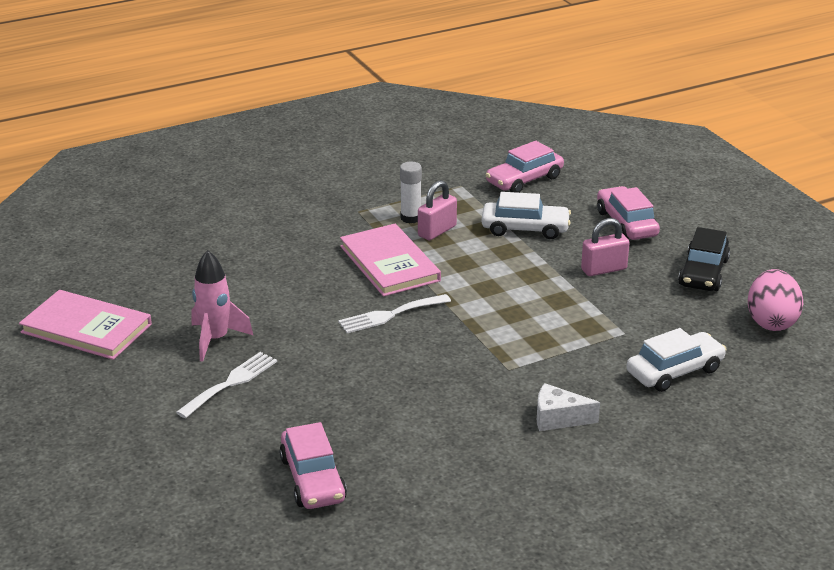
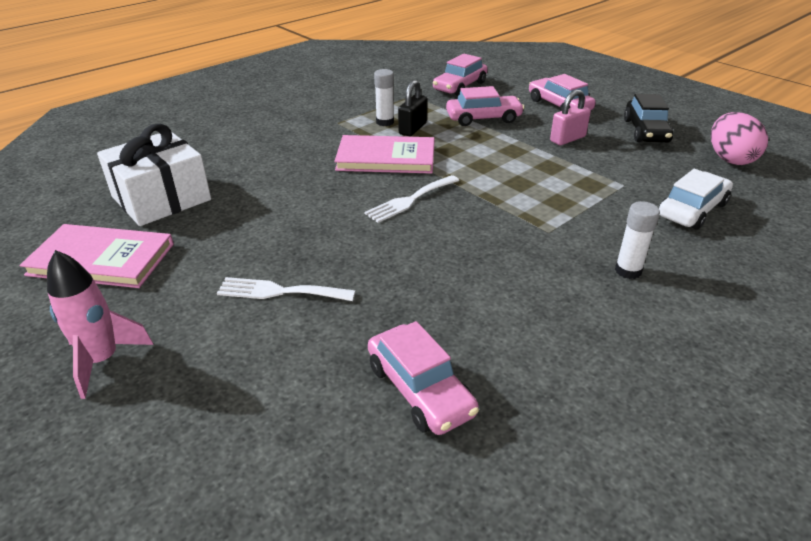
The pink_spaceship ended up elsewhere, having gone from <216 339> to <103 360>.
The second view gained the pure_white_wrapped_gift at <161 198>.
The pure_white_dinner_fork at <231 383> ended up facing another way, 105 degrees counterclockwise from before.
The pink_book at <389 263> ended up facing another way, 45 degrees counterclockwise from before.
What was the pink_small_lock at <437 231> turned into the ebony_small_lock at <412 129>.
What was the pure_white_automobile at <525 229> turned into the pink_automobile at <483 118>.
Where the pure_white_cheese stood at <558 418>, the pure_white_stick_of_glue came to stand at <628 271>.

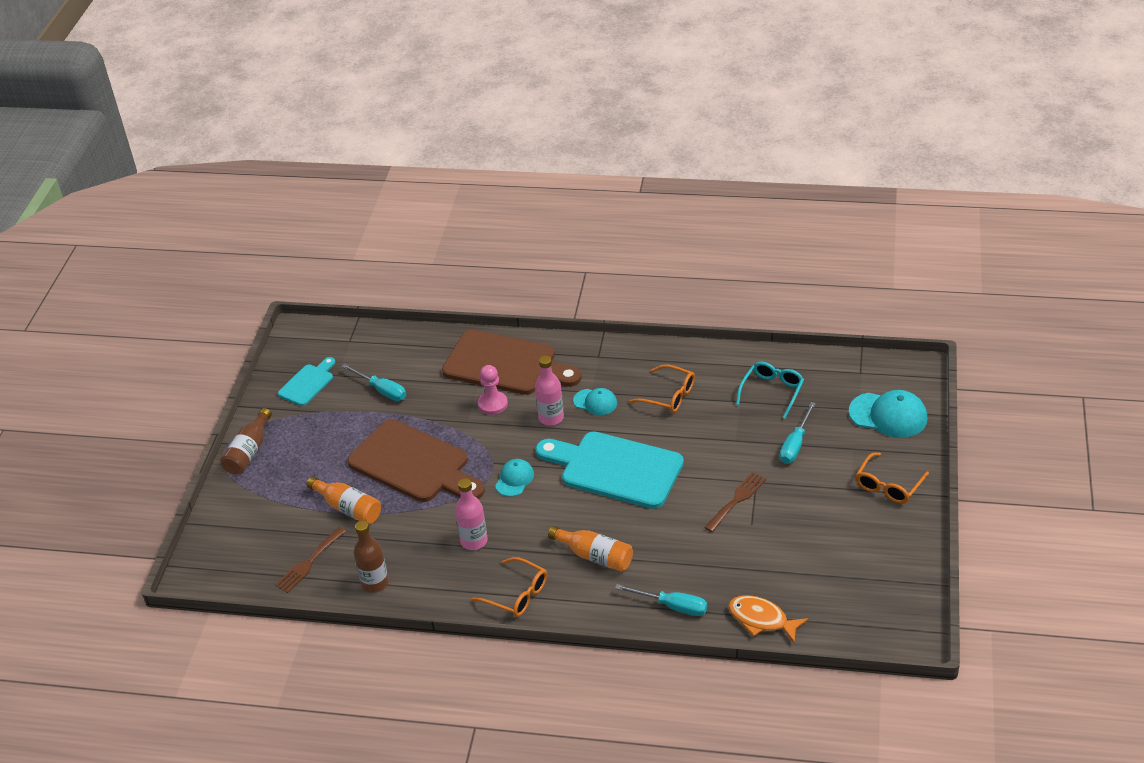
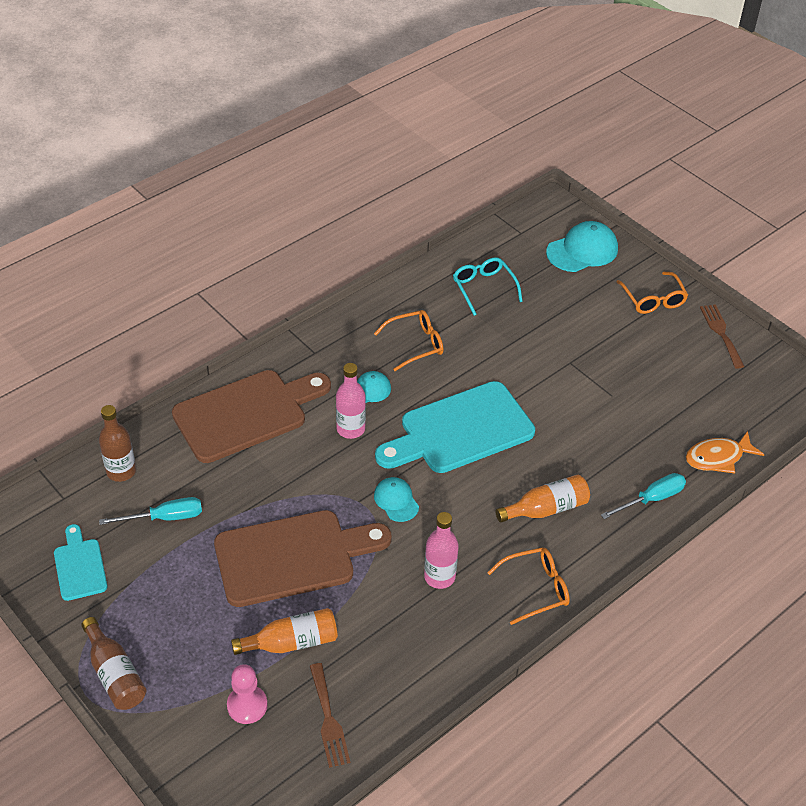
The russet_bottle ended up elsewhere, having gone from <375 583> to <121 471>.
The pink_chess_pawn ended up elsewhere, having gone from <493 404> to <247 705>.
The russet_dinner_fork ended up elsewhere, having gone from <737 500> to <721 333>.
The second view lost the aqua_flat_screwdriver at <795 444>.

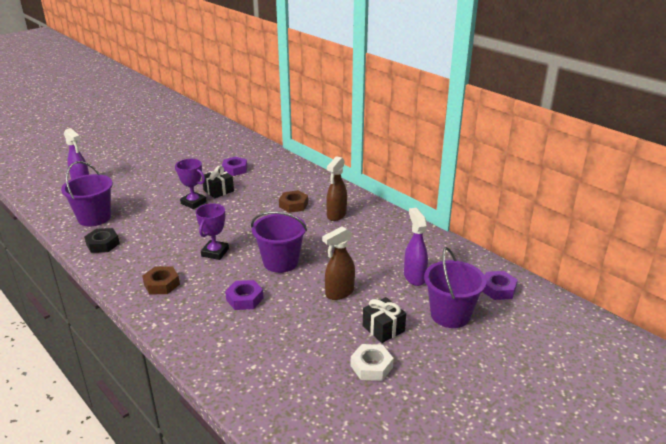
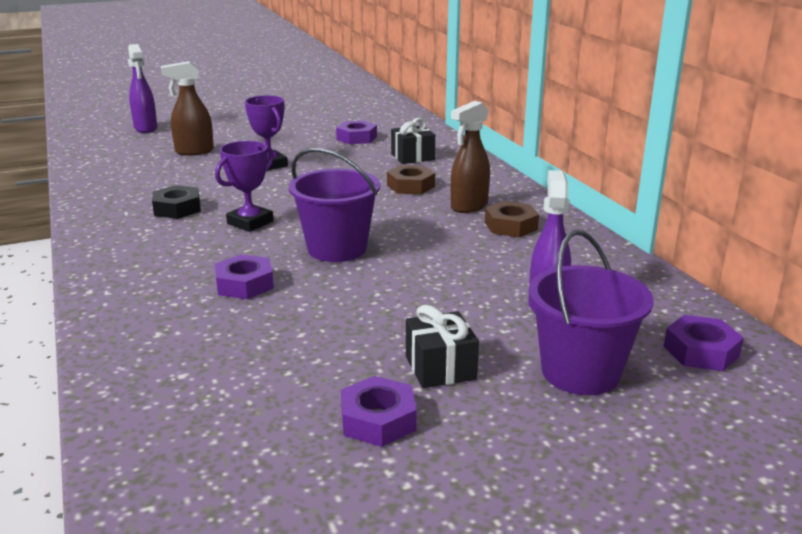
The ebony_nut ended up elsewhere, having gone from <103 244> to <177 209>.
The russet_spray_bottle ended up elsewhere, having gone from <339 293> to <194 152>.
What was the pure_white_nut at <371 366> turned into the royal_purple_nut at <378 420>.
The ebony_wrapped_gift ended up elsewhere, having gone from <218 191> to <412 157>.
The russet_nut ended up elsewhere, having gone from <161 284> to <510 226>.
The second view lost the royal_purple_pail at <94 218>.

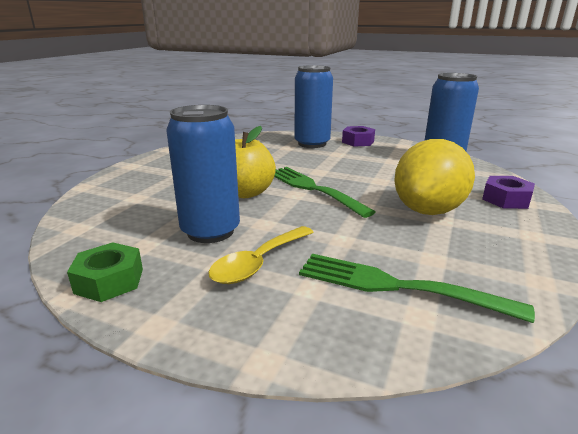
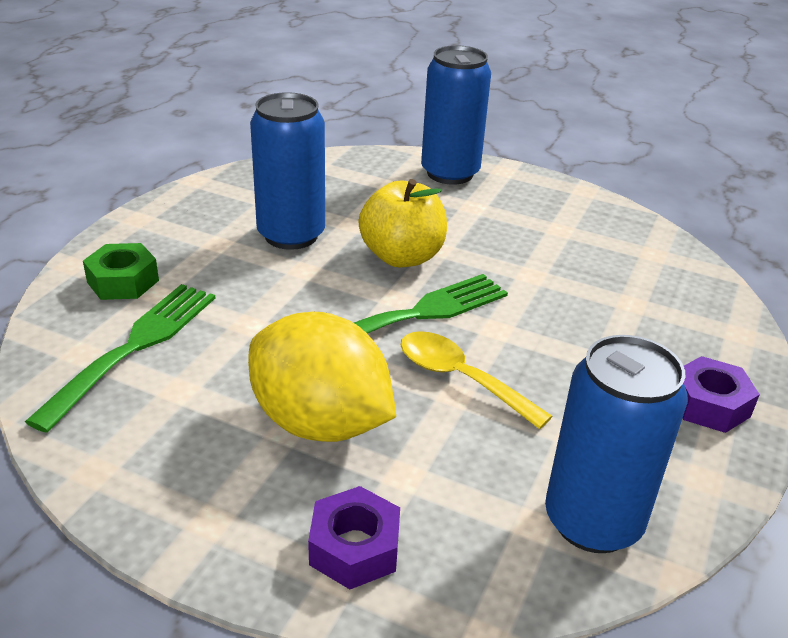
The green_nut ended up elsewhere, having gone from <109 281> to <123 281>.
The bright_yellow_tablespoon ended up elsewhere, having gone from <258 263> to <460 378>.
The cobalt_tin ended up elsewhere, having gone from <312 144> to <450 173>.

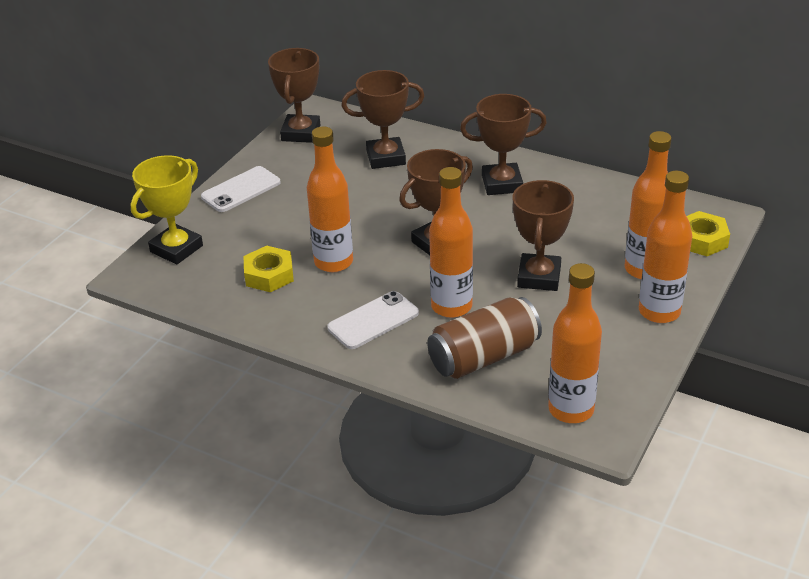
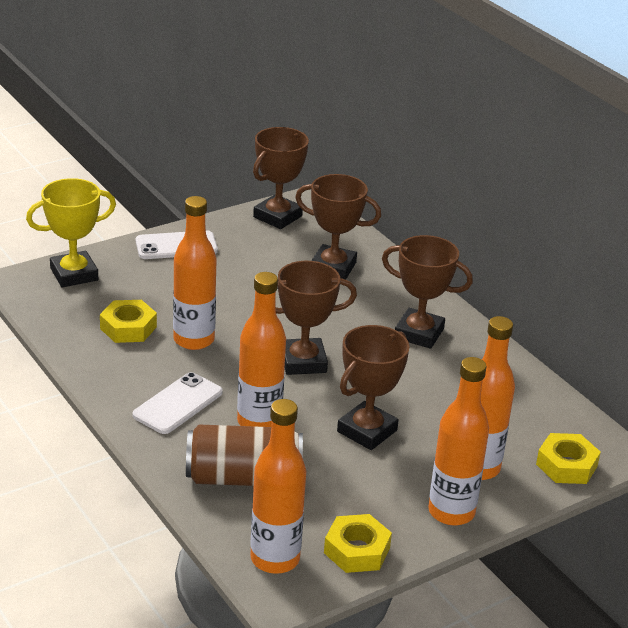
The pure_white_mobile_phone at <373 320> ended up facing another way, 45 degrees counterclockwise from before.
The second view gained the bright_yellow_nut at <357 550>.

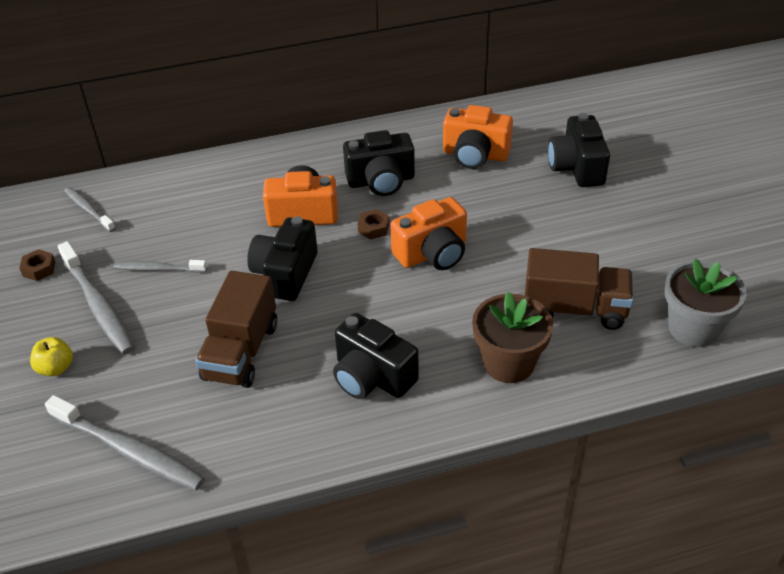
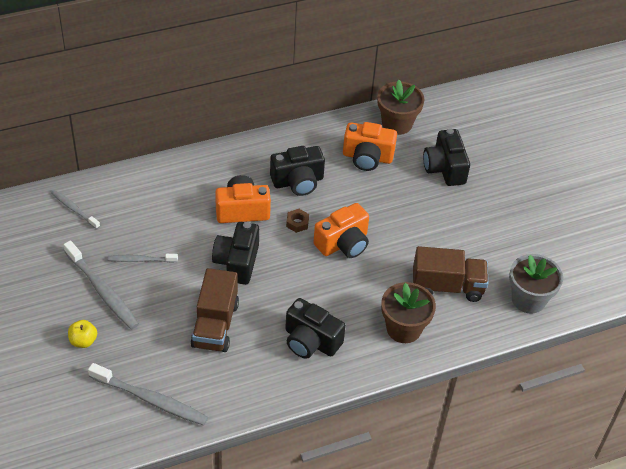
The second view gained the russet_potted_plant at <397 123>.
The second view lost the russet_nut at <39 269>.

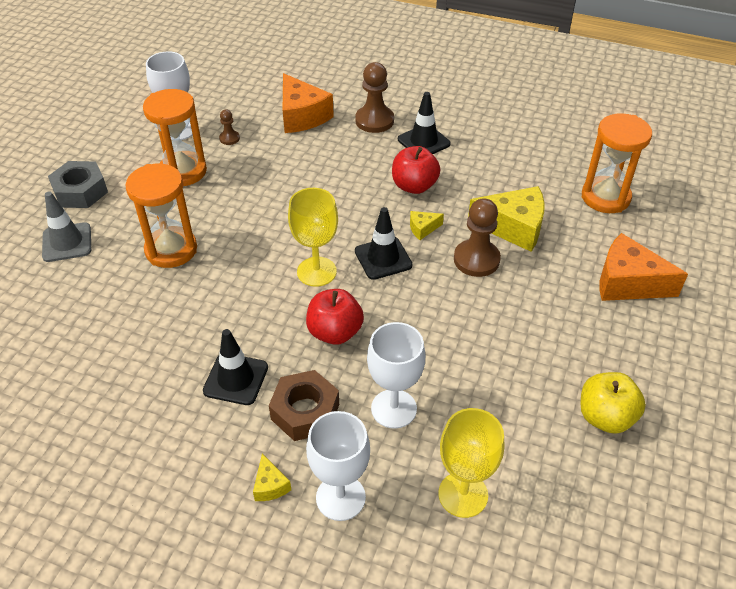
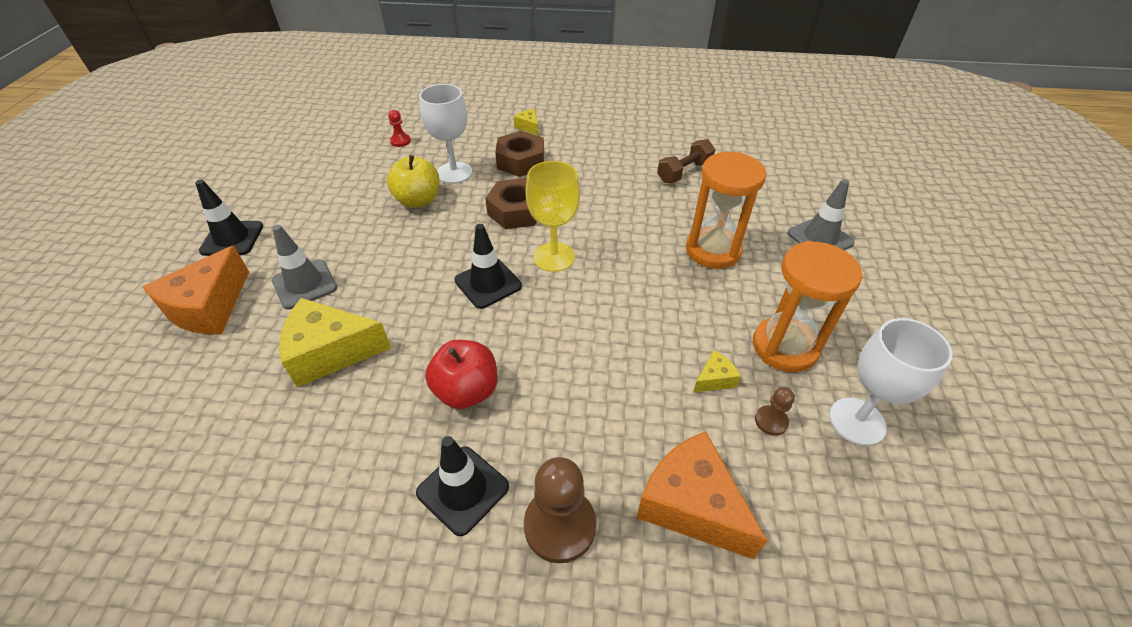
The orange_cheese at <628 283> ended up facing another way, 105 degrees clockwise from before.
The ebony_road_cone ended up elsewhere, having gone from <236 379> to <232 238>.
The second view gained the ash-grey_road_cone at <305 284>.
The bright_yellow_apple_fruit ended up elsewhere, having gone from <605 417> to <418 200>.
Where the bright_yellow_goblet stood at <463 494>, the red_chess_pawn came to stand at <400 141>.
Where the red_apple_fruit stood at <335 332>, the russet_nut came to stand at <516 211>.
The second view gained the russet_free_weight at <684 172>.
The bright_yellow_cheese ended up elsewhere, having gone from <423 228> to <714 379>.
The second view lost the ash-grey_nut at <80 191>.
The second view lost the pure_white_goblet at <340 497>.
The second view lost the russet_chess_pawn at <476 259>.
The second view lost the orange_sand_timer at <605 197>.

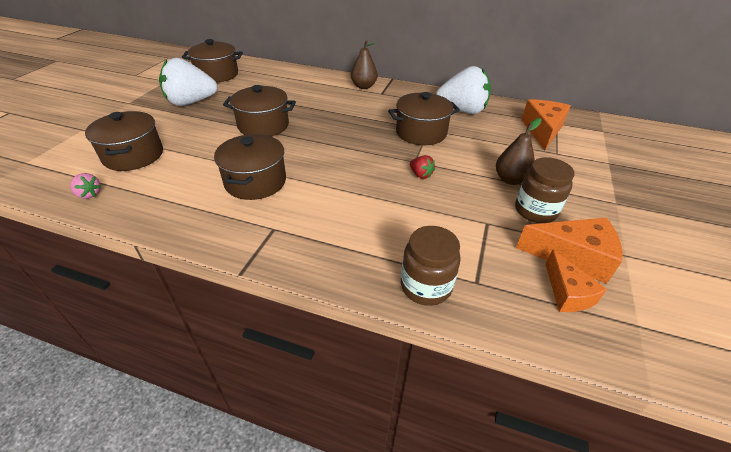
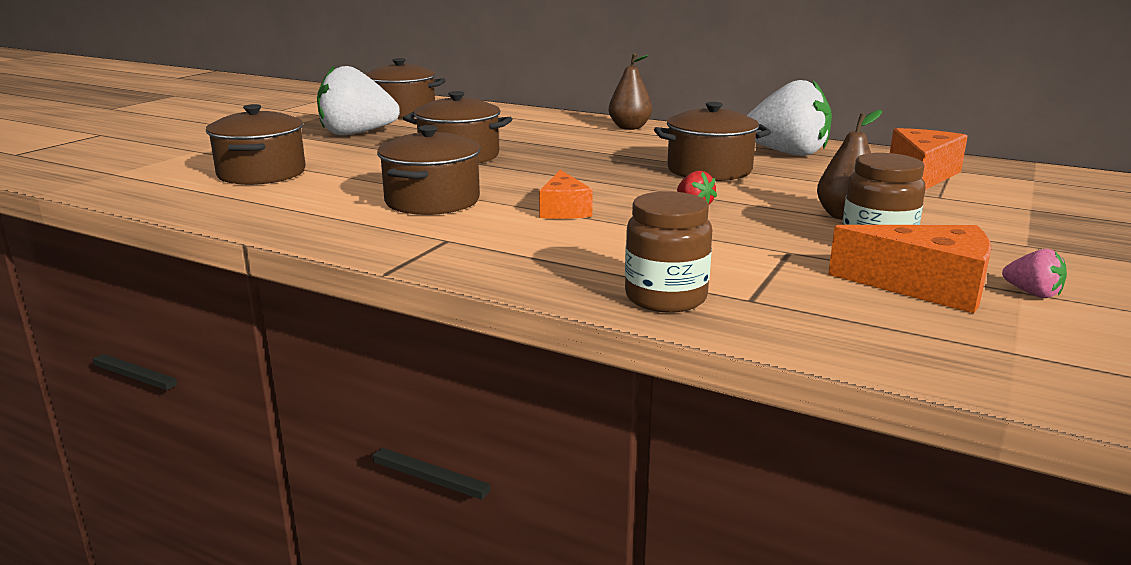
The orange_cheese ended up elsewhere, having gone from <567 293> to <564 210>.
The pink_strawberry ended up elsewhere, having gone from <89 194> to <1032 293>.

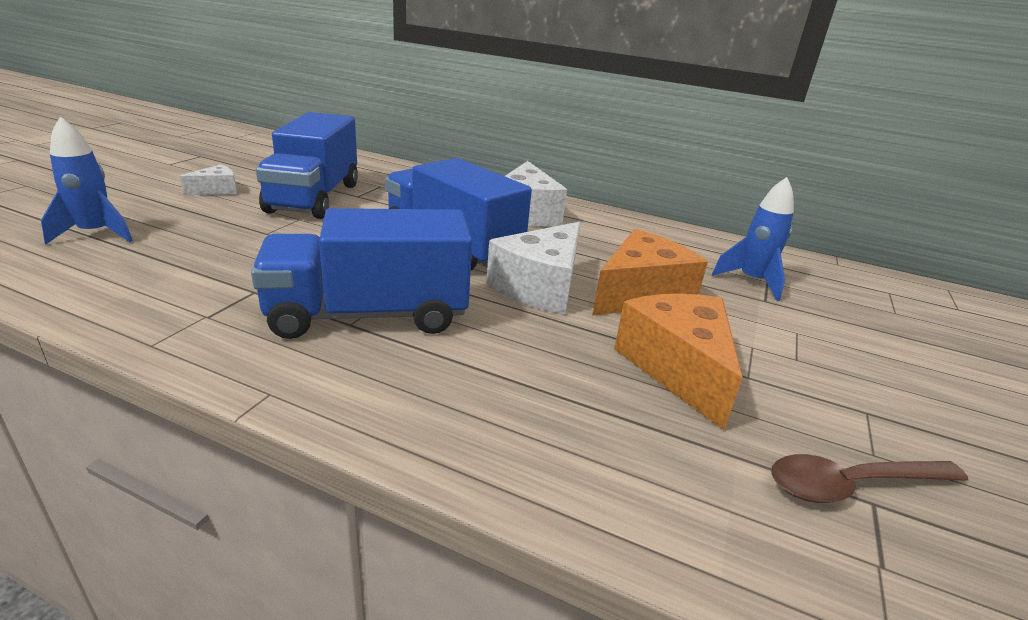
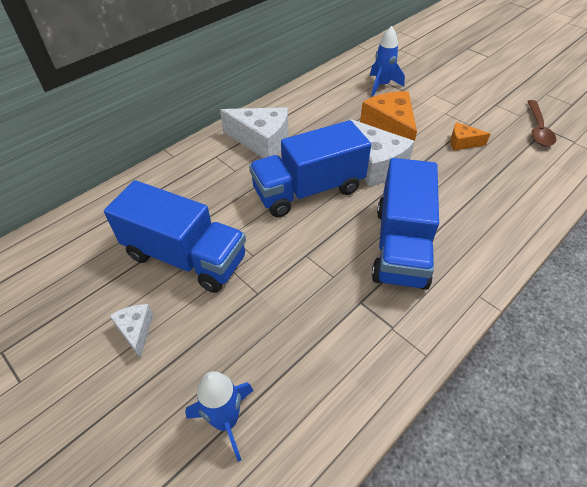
The size of the orange_cheese at <678 368> changed by a factor of 0.52.

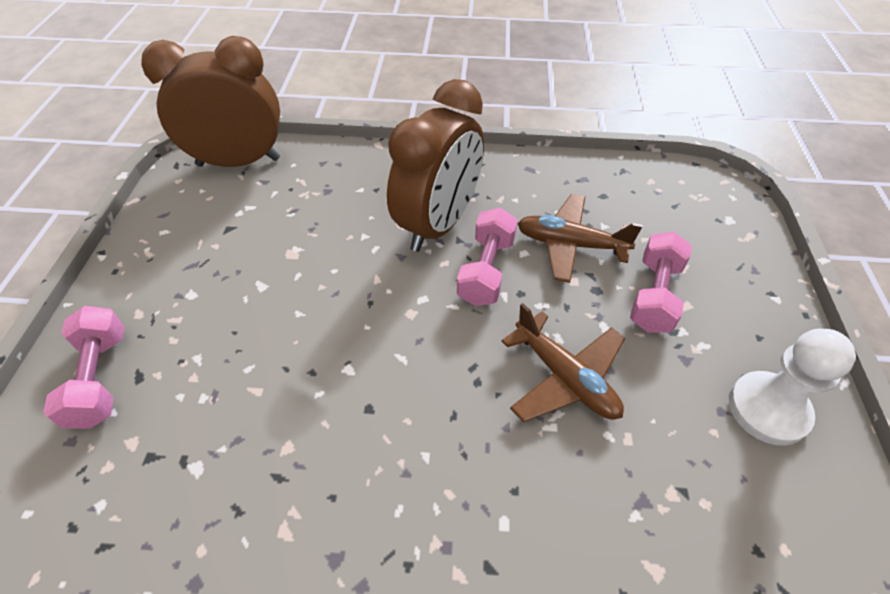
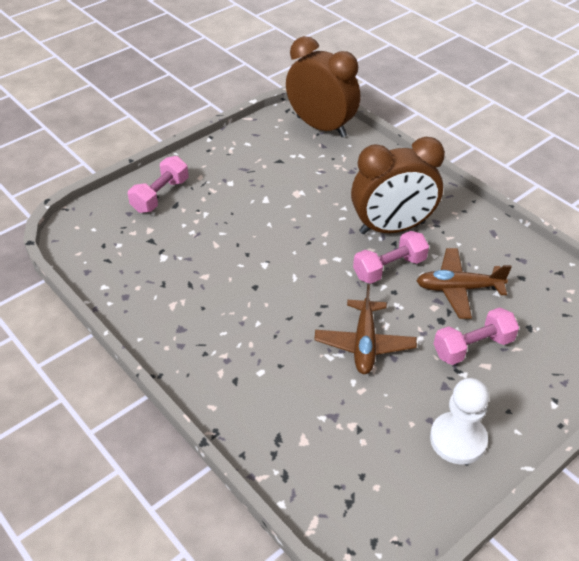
The russet_aeroplane at <570 245> ended up facing another way, 60 degrees counterclockwise from before.

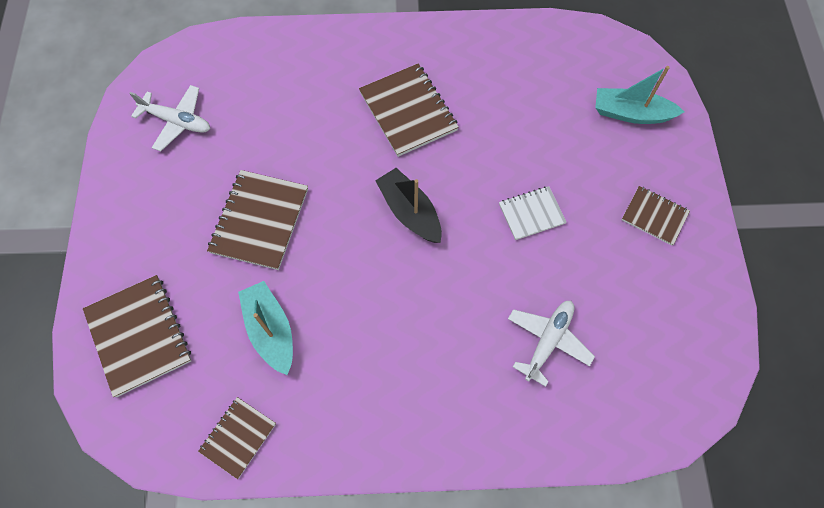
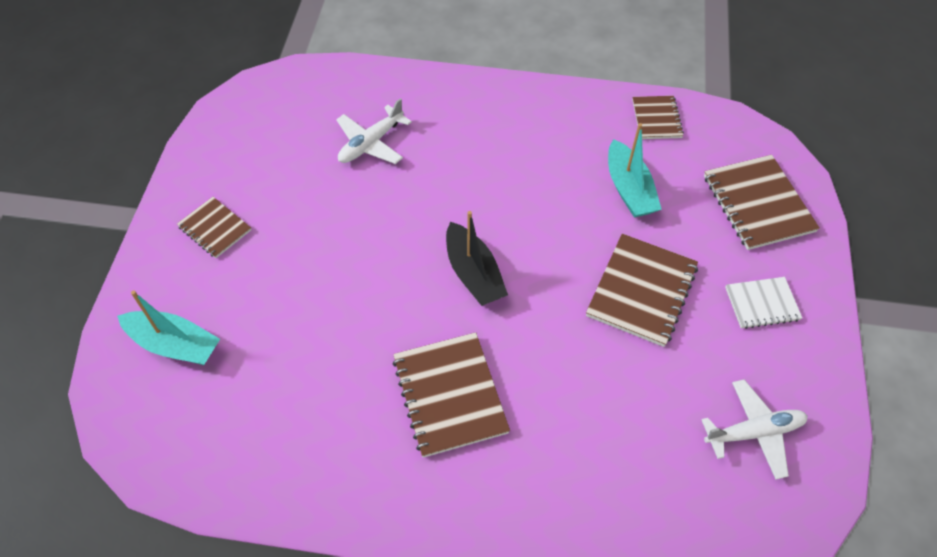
The russet_notebook at <238 437> ended up facing another way, 45 degrees counterclockwise from before.
The pure_white_aeroplane at <177 122> ended up facing another way, 135 degrees clockwise from before.
The pure_white_notebook ended up elsewhere, having gone from <531 214> to <762 304>.

